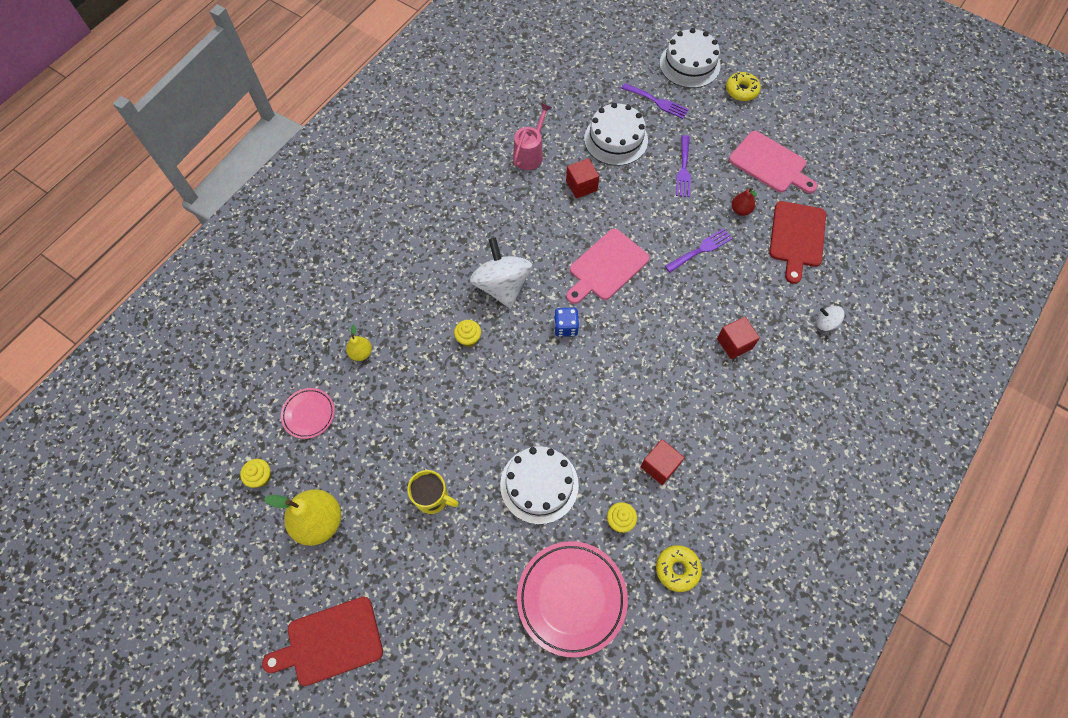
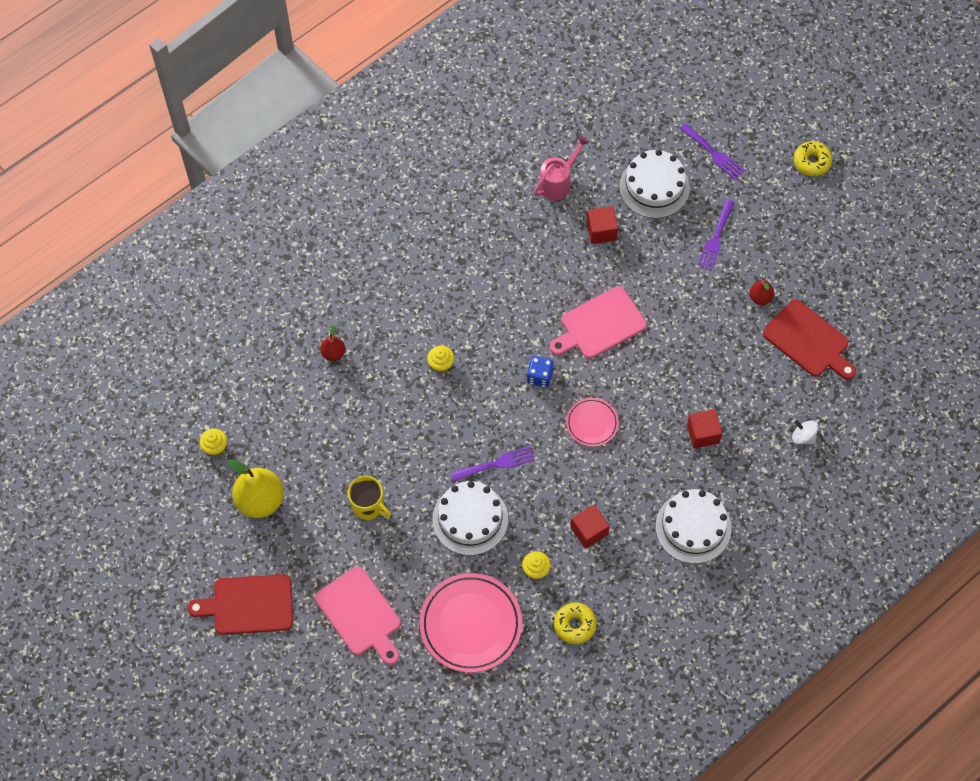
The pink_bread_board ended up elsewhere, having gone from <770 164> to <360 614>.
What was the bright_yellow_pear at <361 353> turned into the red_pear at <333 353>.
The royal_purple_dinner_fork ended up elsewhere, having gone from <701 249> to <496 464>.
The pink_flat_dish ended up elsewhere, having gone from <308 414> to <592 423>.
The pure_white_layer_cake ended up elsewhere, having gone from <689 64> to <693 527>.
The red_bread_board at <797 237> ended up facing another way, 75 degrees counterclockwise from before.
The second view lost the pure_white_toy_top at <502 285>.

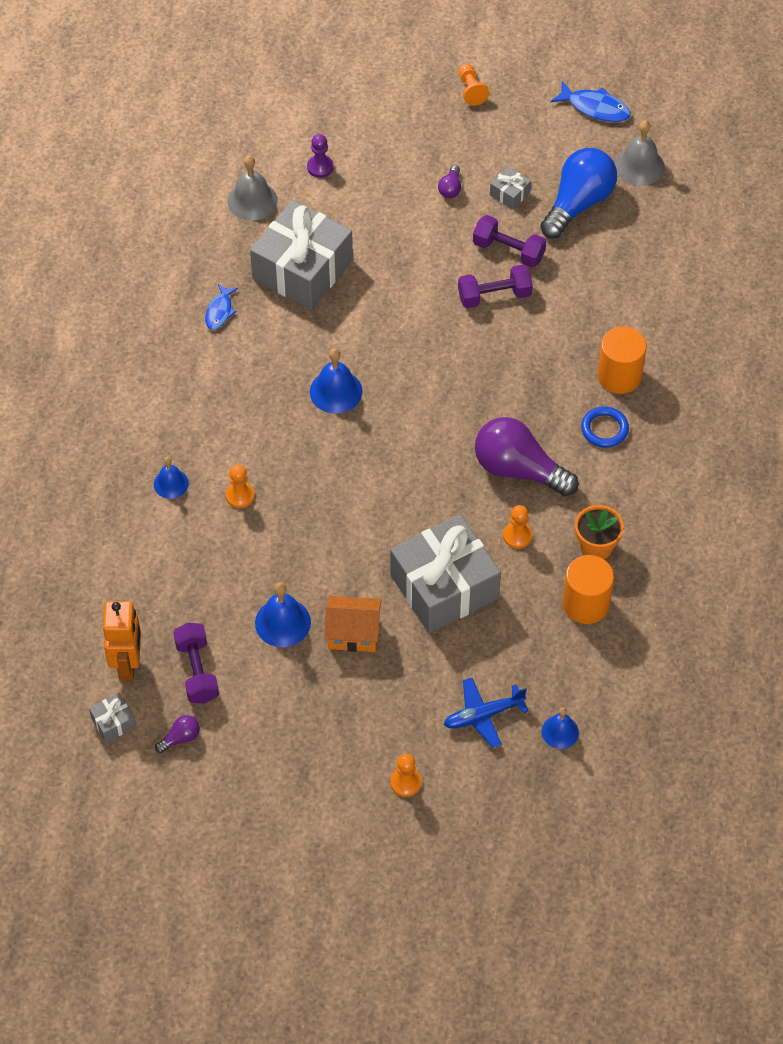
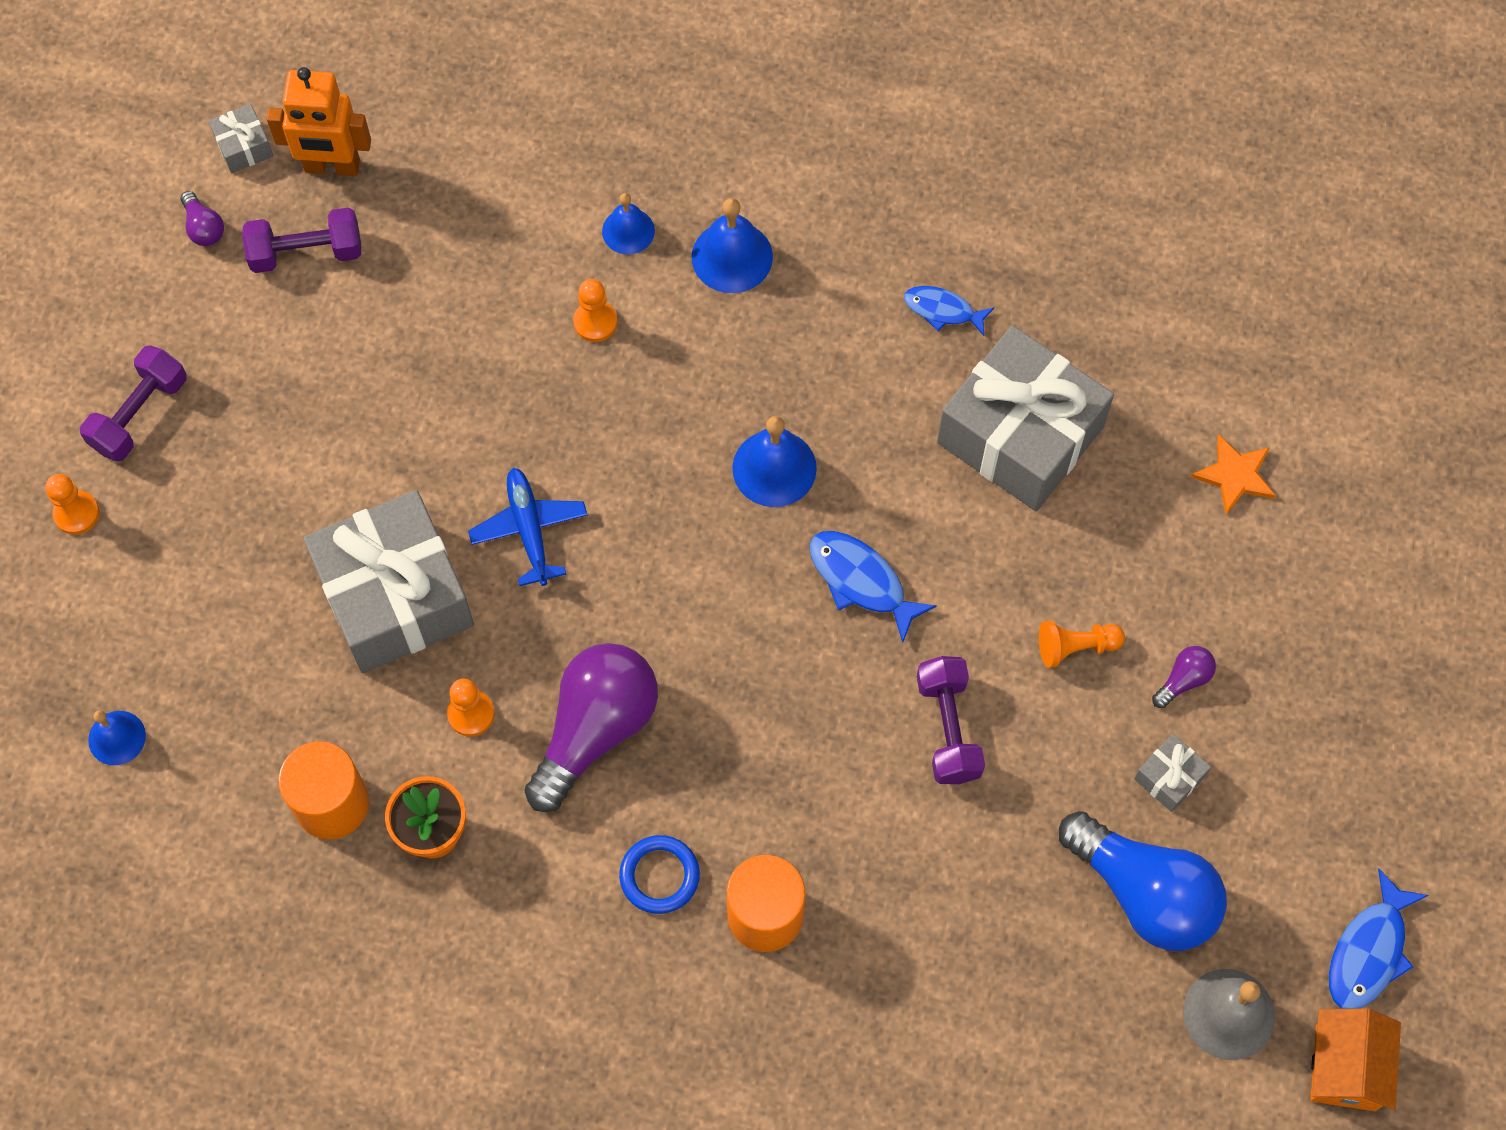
The royal_purple_free_weight ended up elsewhere, having gone from <508 251> to <139 414>.
The cobalt_aeroplane ended up elsewhere, having gone from <483 715> to <529 529>.
The cobalt_bell ended up elsewhere, having gone from <282 622> to <732 257>.
The second view gained the cobalt_fish_figure at <861 581>.
The orange_chess_pawn ended up elsewhere, having gone from <471 90> to <1075 647>.
The royal_purple_lightbulb at <450 188> ended up facing another way, 120 degrees clockwise from before.
Where the royal_purple_chess_pawn stood at <320 167>, the orange_five-pointed_star came to stand at <1235 475>.
The orange_house ended up elsewhere, having gone from <353 633> to <1345 1067>.
The second view lost the ash-grey_bell at <252 200>.

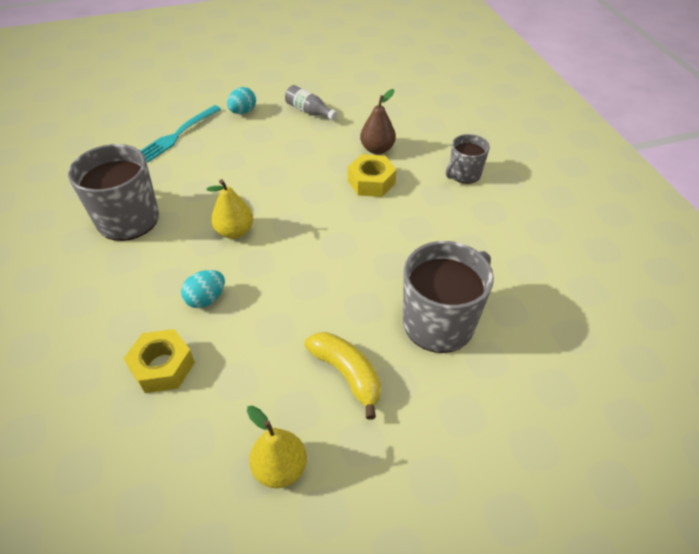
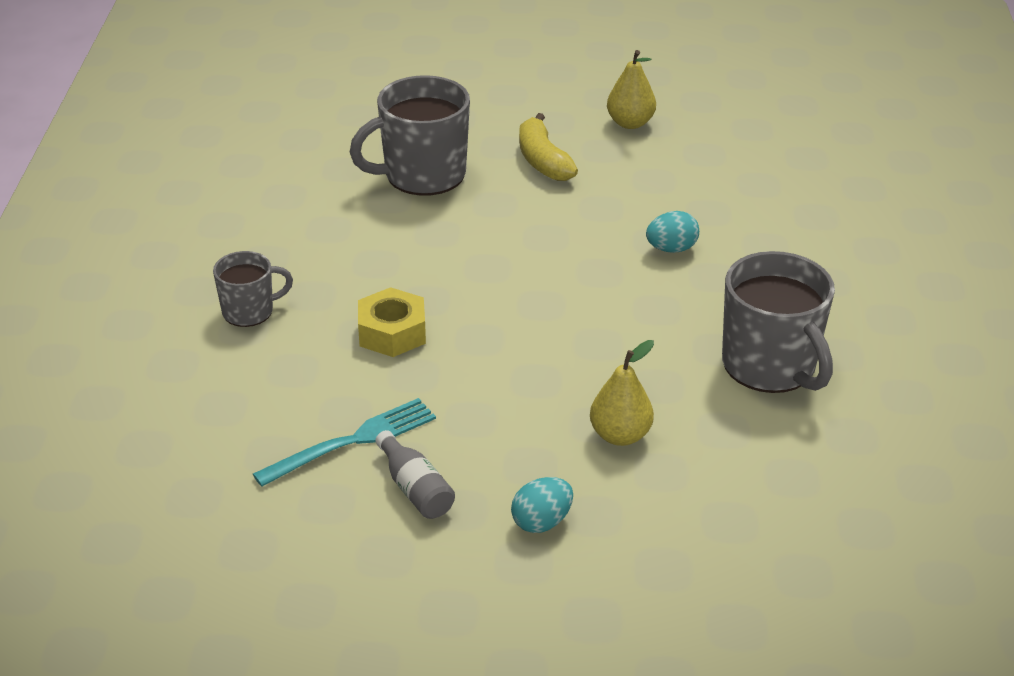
The aqua_dinner_fork ended up elsewhere, having gone from <177 135> to <353 441>.
The bright_yellow_pear ended up elsewhere, having gone from <235 232> to <620 435>.
The second view lost the bright_yellow_nut at <162 367>.
The second view lost the russet_pear at <377 149>.

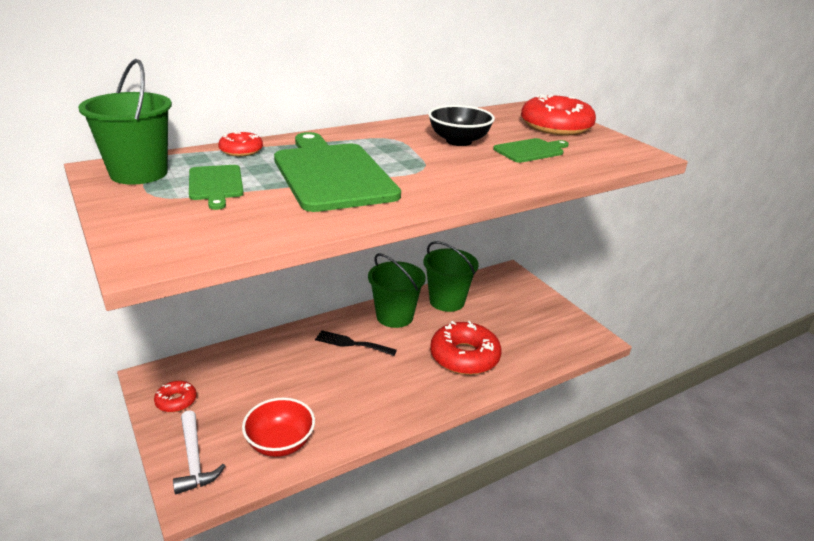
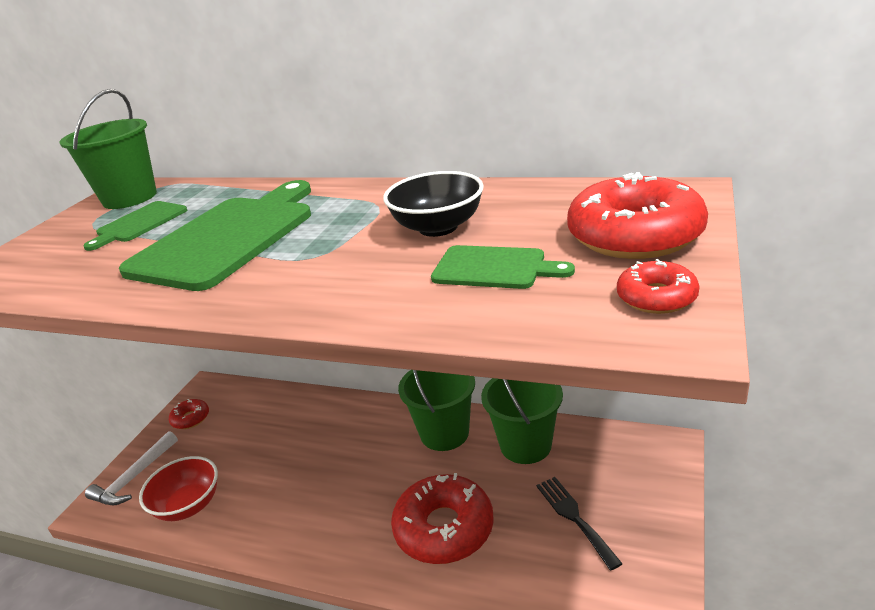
The ebony_dinner_fork ended up elsewhere, having gone from <351 343> to <574 517>.
The red_donut ended up elsewhere, having gone from <241 150> to <656 297>.

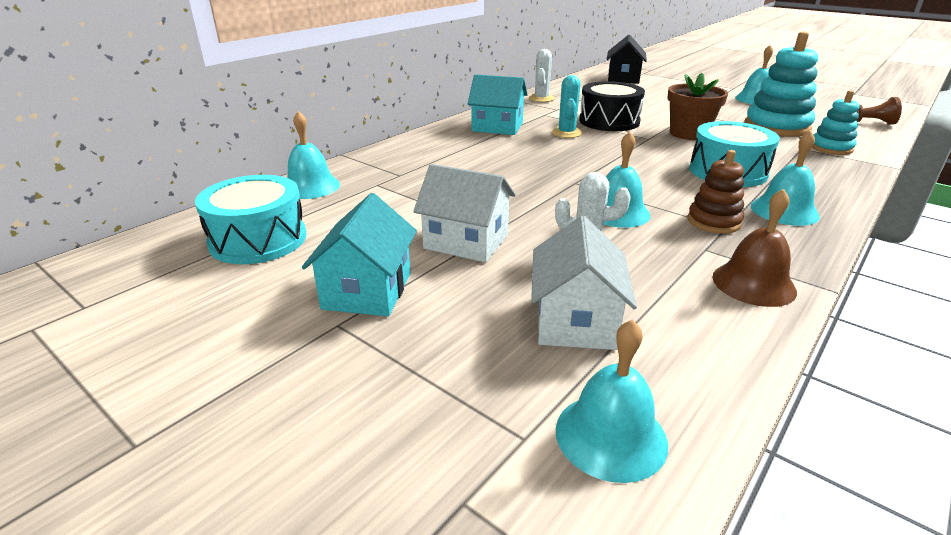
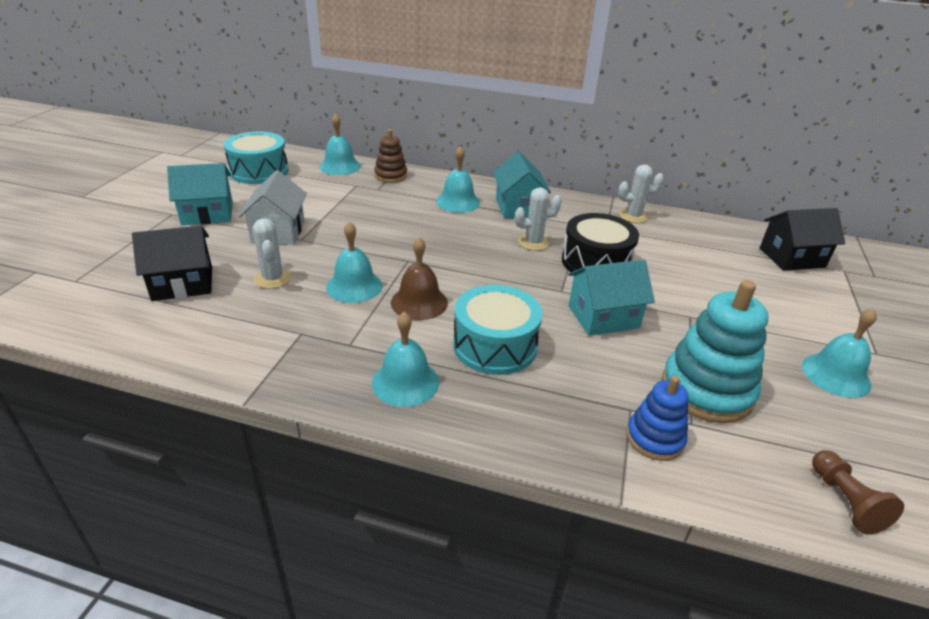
What was the pure_white_house at <575 321> turned into the ebony_house at <183 284>.
The russet_stacking_rings ended up elsewhere, having gone from <713 222> to <391 175>.
The russet_bell ended up elsewhere, having gone from <753 283> to <419 302>.
The aqua_bell ended up elsewhere, having gone from <611 436> to <458 202>.
What was the aqua_cactus at <566 133> turned into the pure_white_cactus at <533 242>.
Where the russet_potted_plant stood at <689 134>, the aqua_house came to stand at <603 317>.
What was the aqua_stacking_rings at <831 148> turned into the cobalt_stacking_rings at <655 438>.

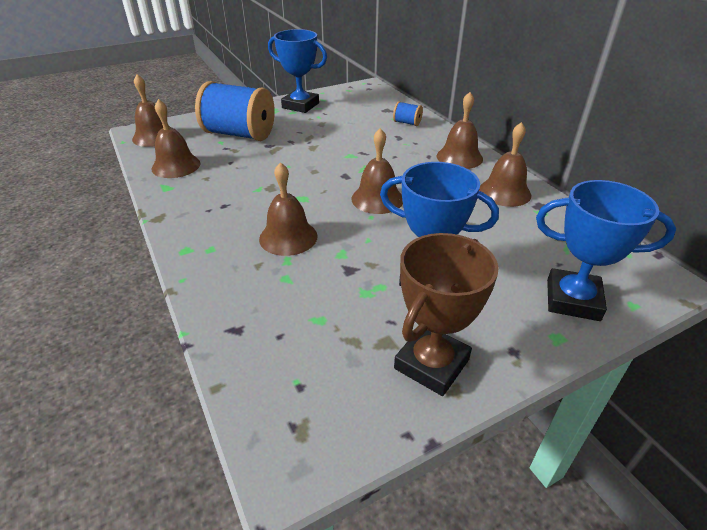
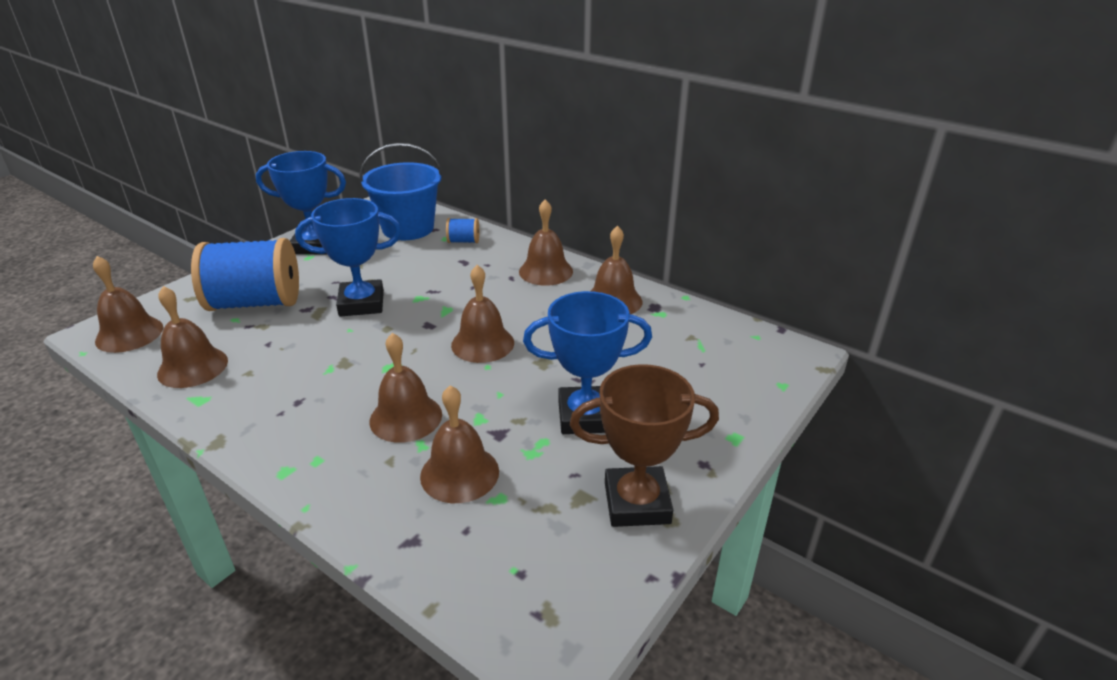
The cobalt_award_cup ended up elsewhere, having gone from <572 300> to <361 303>.
The second view gained the cobalt_pail at <408 228>.
The second view gained the russet_bell at <459 473>.
The russet_award_cup at <431 364> ended up facing another way, 75 degrees clockwise from before.

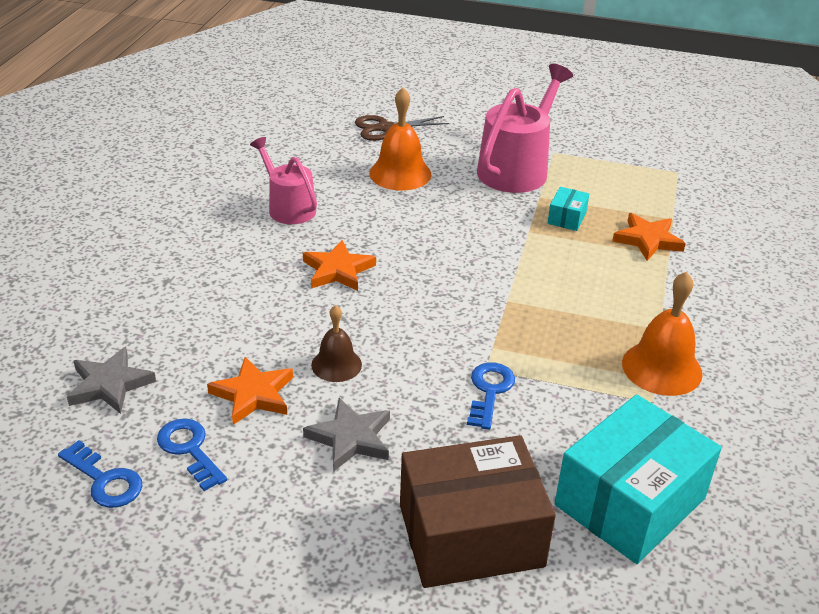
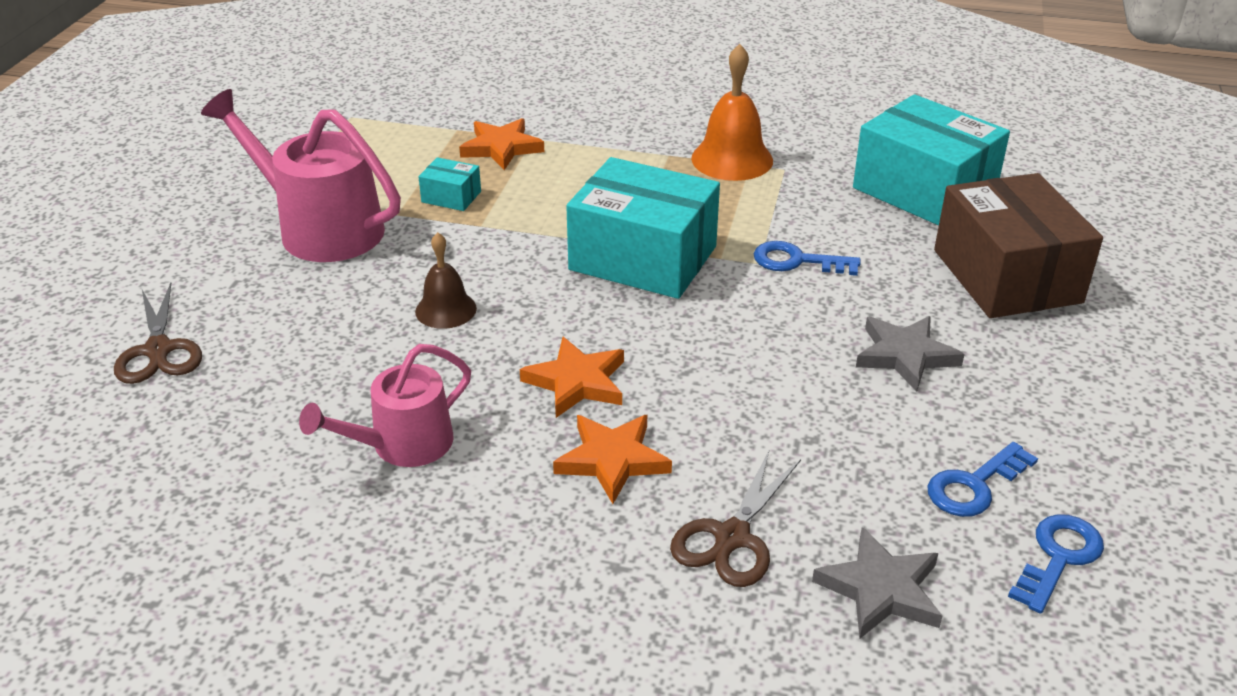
The russet_bell ended up elsewhere, having gone from <336 364> to <446 309>.
The orange_five-pointed_star ended up elsewhere, having gone from <253 394> to <612 460>.
The second view gained the aqua_package at <643 258>.
The second view gained the russet_scissors at <732 537>.
The second view lost the orange_bell at <400 173>.

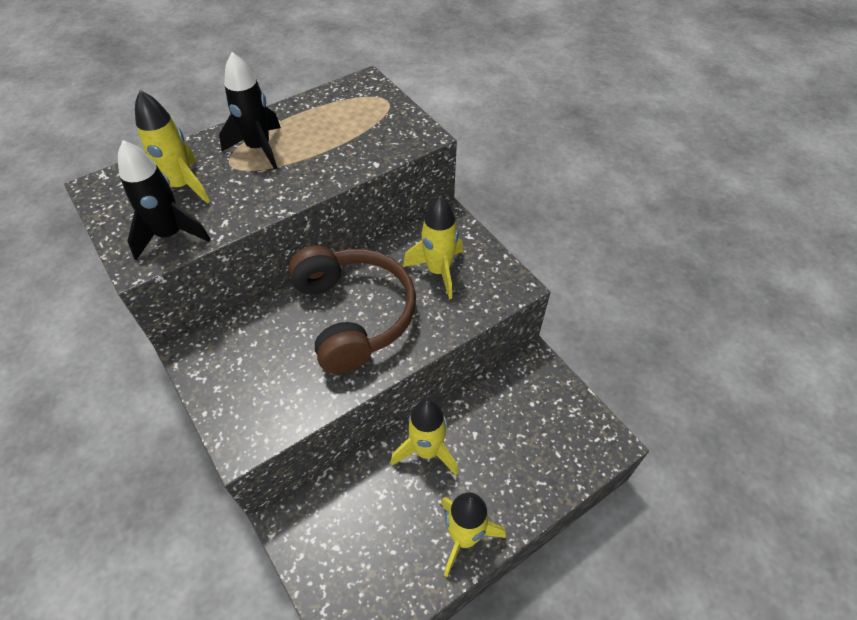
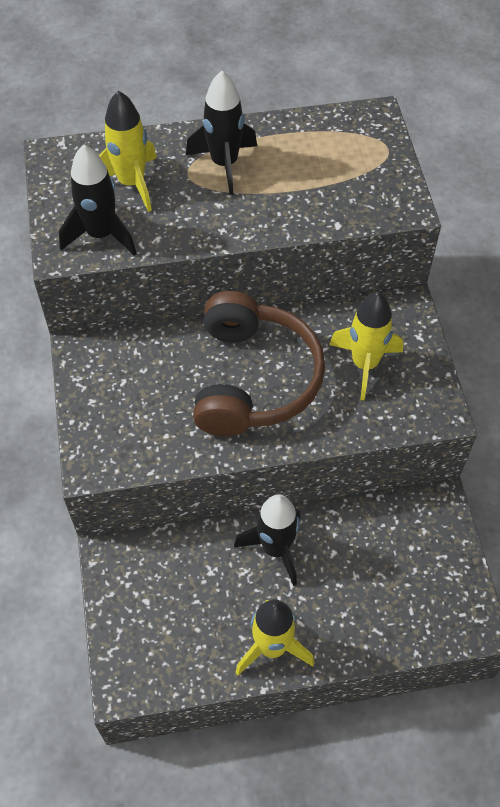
What was the bright_yellow_spaceship at <427 451> turned into the ebony_spaceship at <276 548>.

